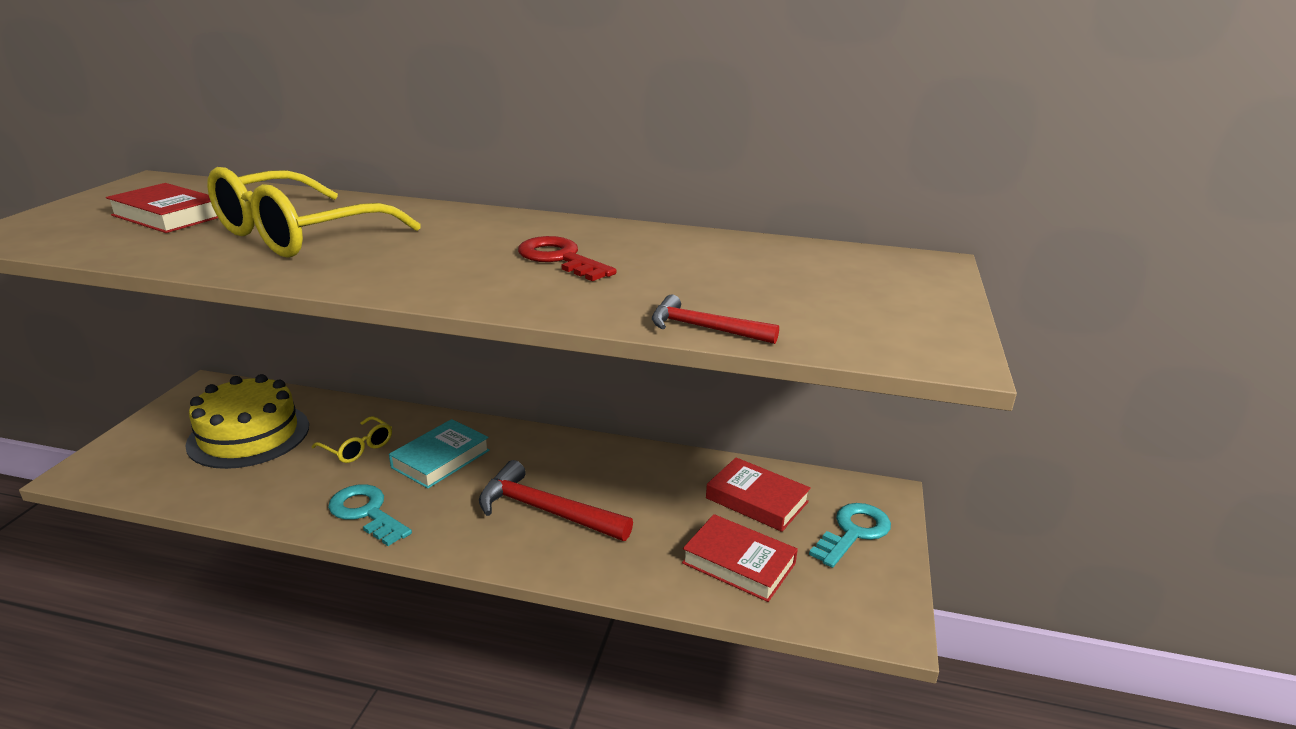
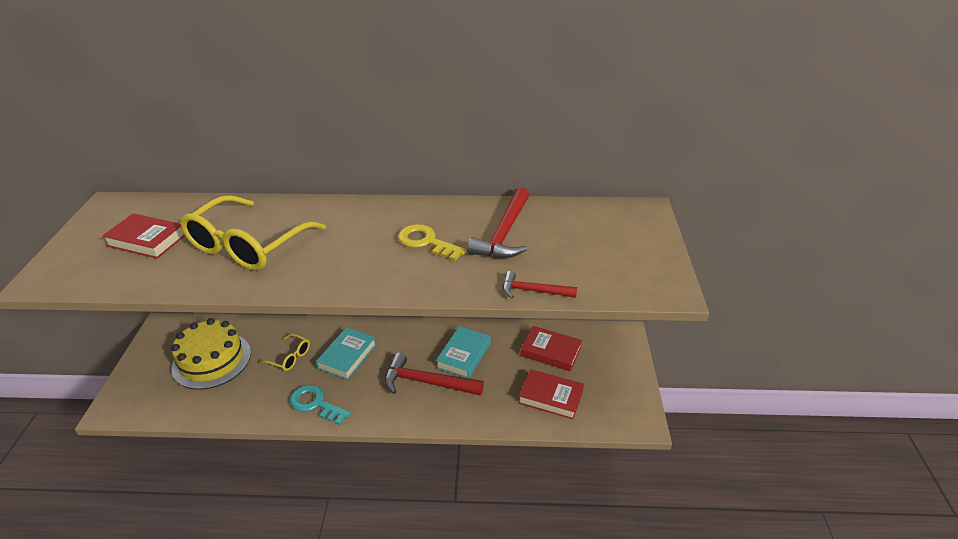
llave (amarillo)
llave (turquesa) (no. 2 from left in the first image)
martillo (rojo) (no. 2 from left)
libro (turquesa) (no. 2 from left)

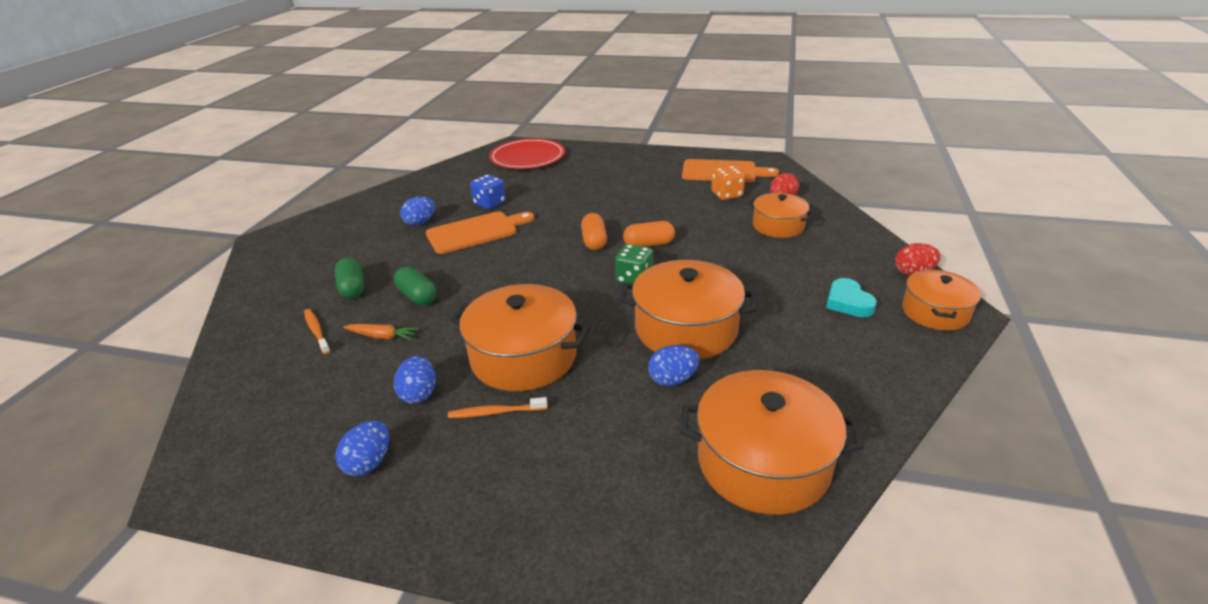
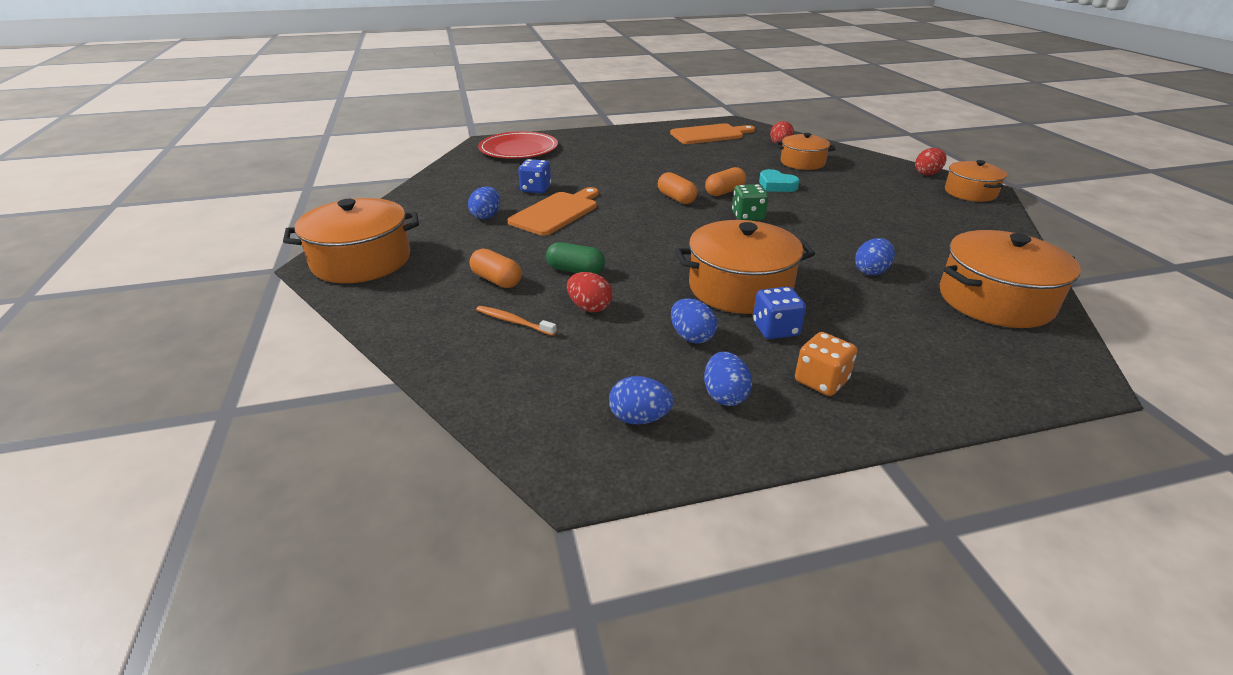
dado (naranja)
cápsula (naranja) (no. 1 from left)
olla (naranja) (no. 1 from left)
corazón (turquesa)
huevo (rojo) (no. 1 from left)
dado (azul) (no. 2 from left)
huevo (azul) (no. 2 from left)

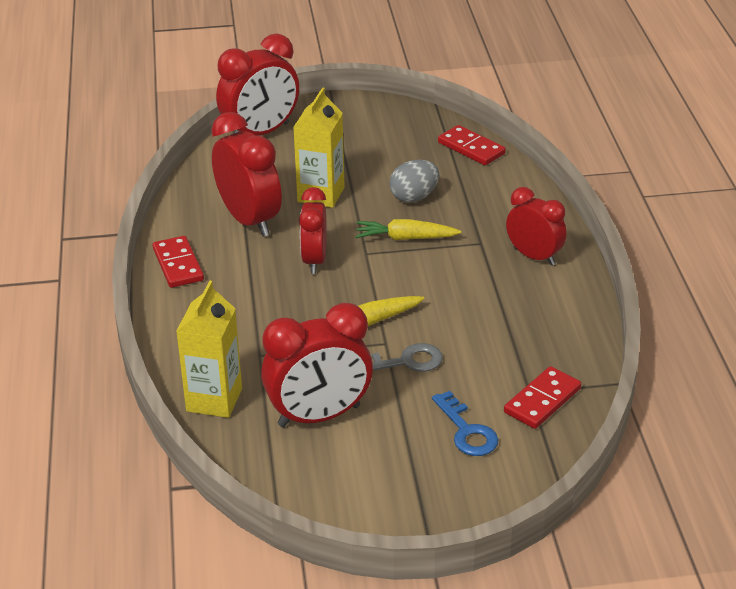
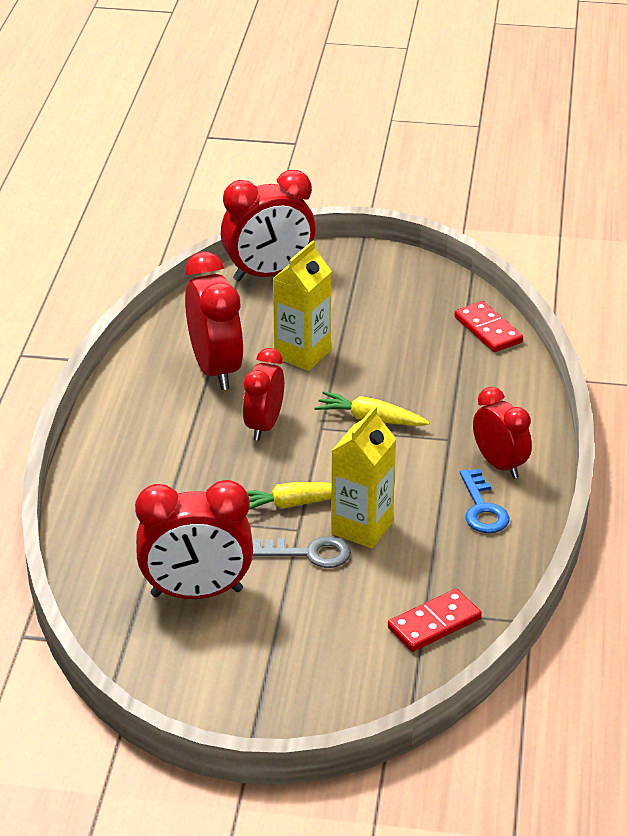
huevo (gris)
ficha de dominó (rojo) (no. 1 from left in the first image)
cartón de leche (amarillo) (no. 2 from left)
llave (azul)

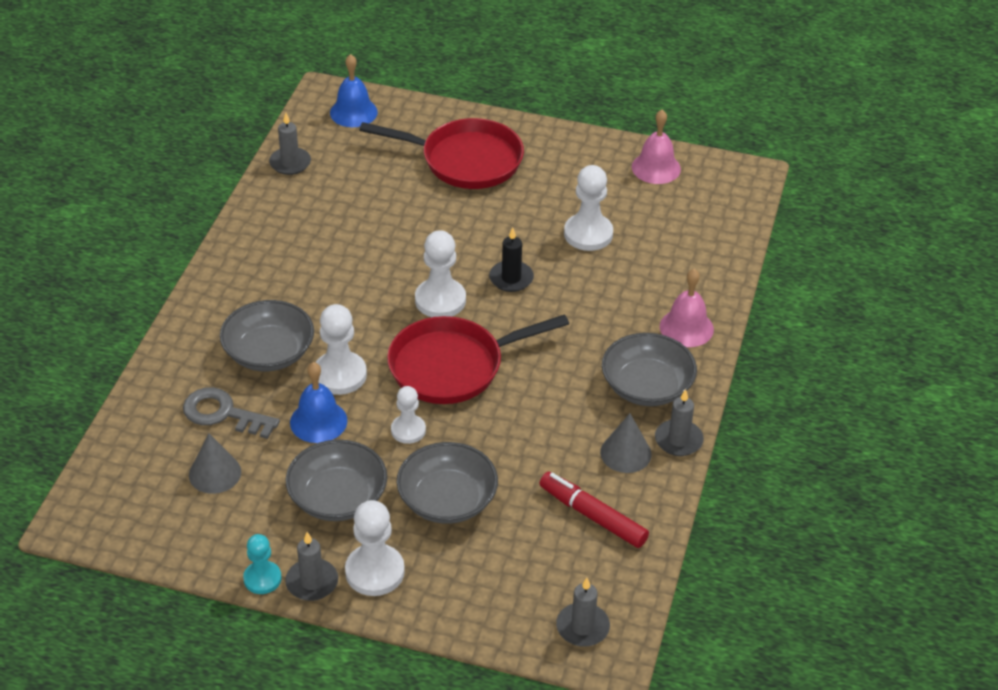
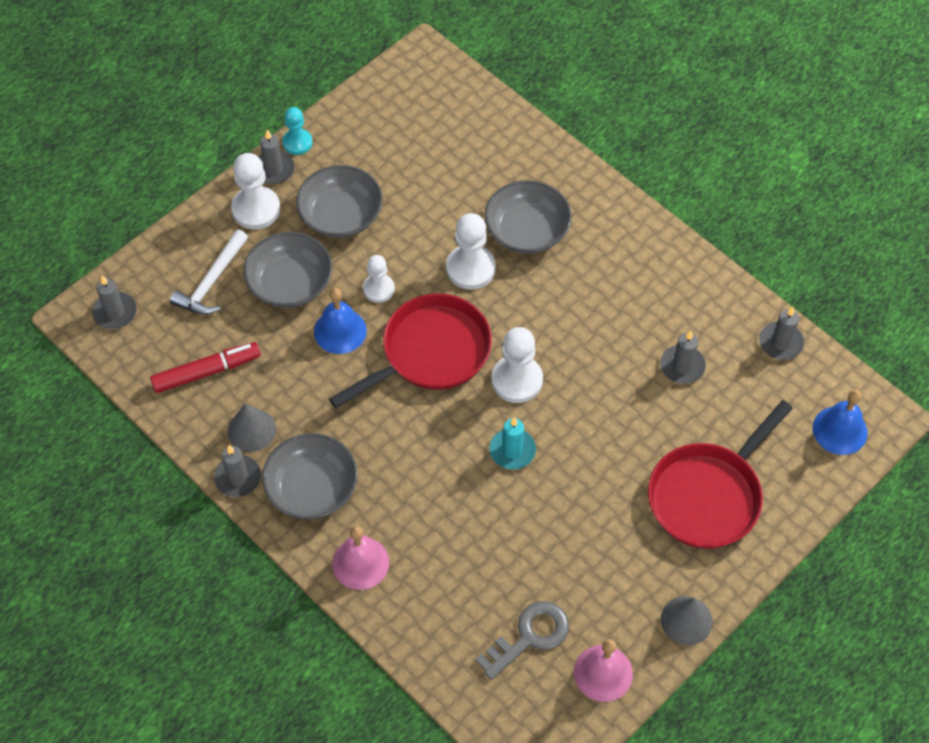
peón (blanco) (no. 5 from left in the first image)
vela (turquesa)
sartén (rojo) (no. 1 from left)
campana (azul) (no. 1 from left)
llave (gris)
cono (gris) (no. 2 from left)
martillo (blanco)
vela (gris) (no. 4 from left)

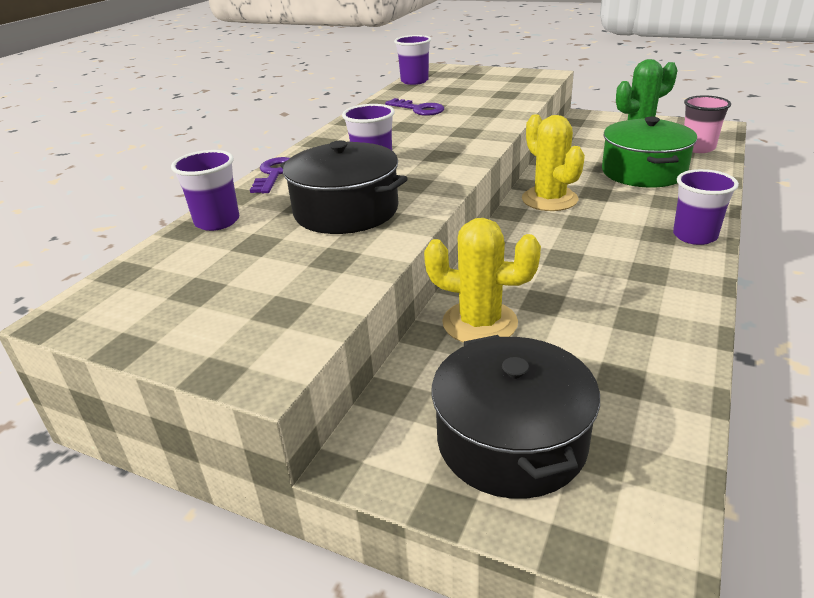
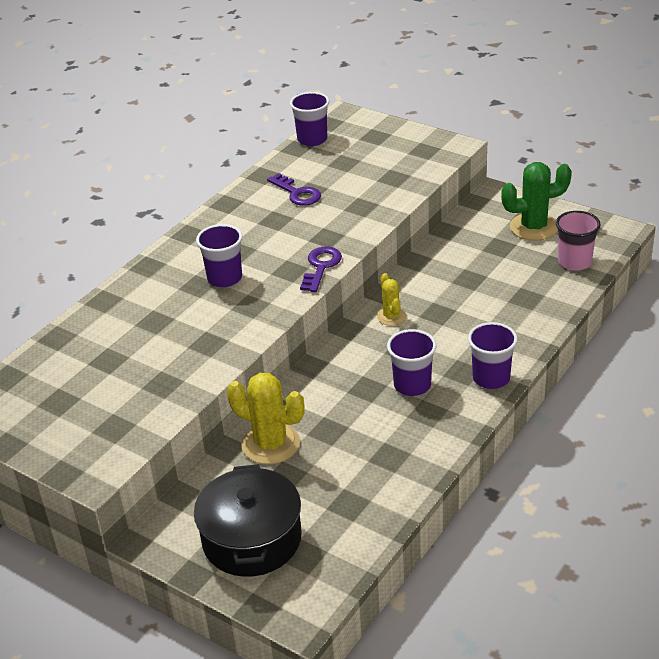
cactus (amarillo) (no. 2 from left)
olla (verde)
olla (negro) (no. 1 from left in the first image)
vaso (morado) (no. 3 from left)
llave (morado) (no. 2 from left)

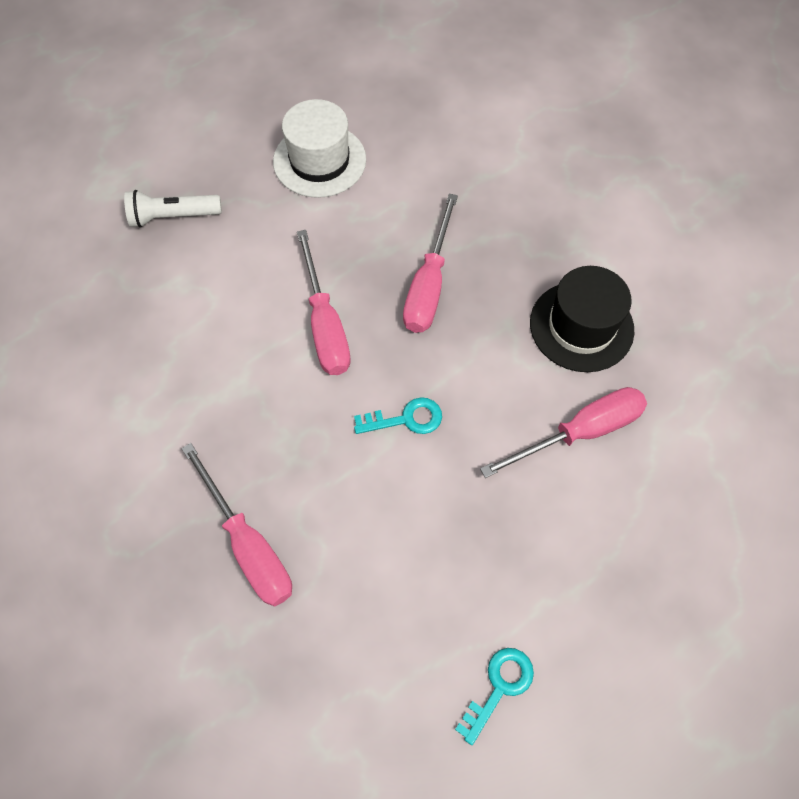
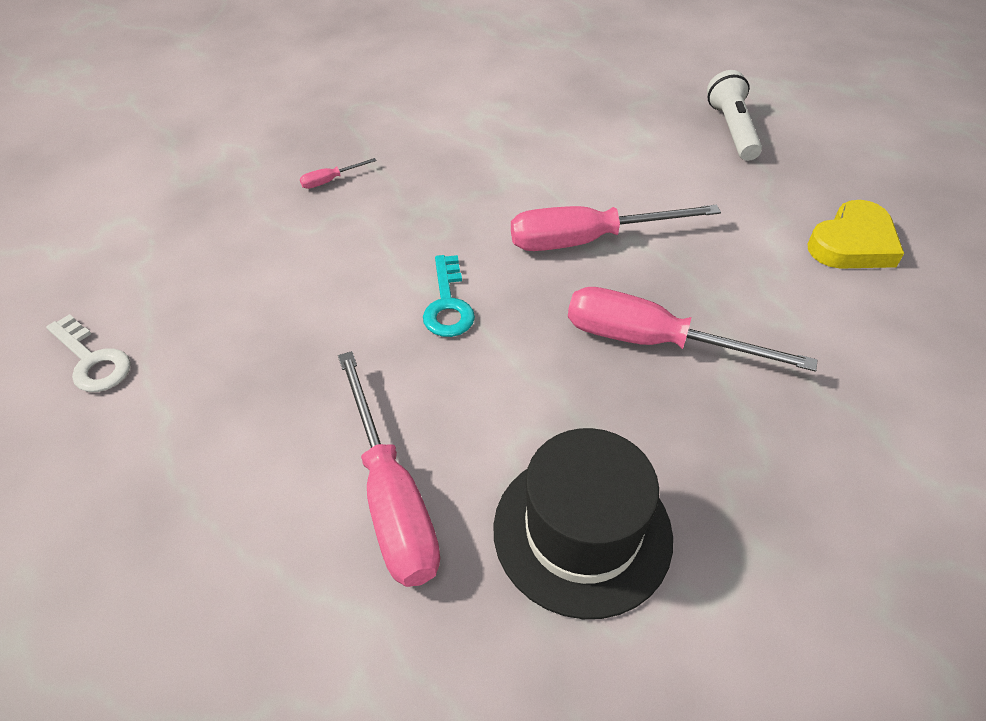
corazón (amarillo)
destornillador (rosa) (no. 1 from left)
llave (blanco)

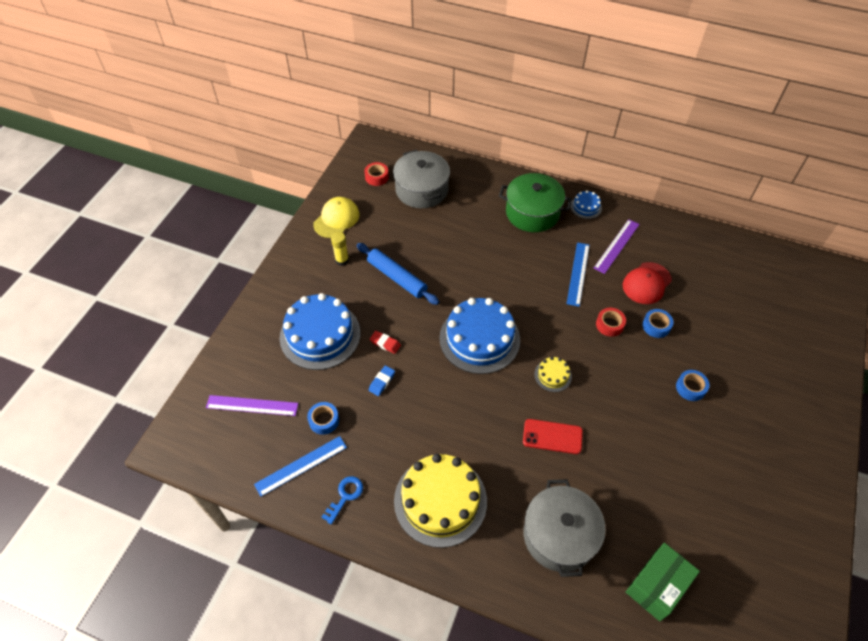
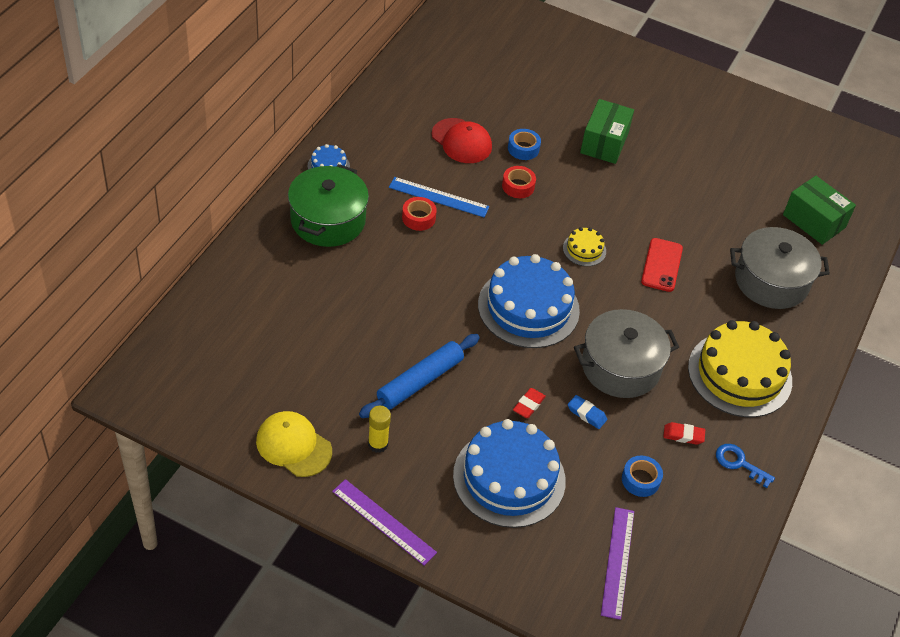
olla (gris) (no. 1 from left)
cinta adhesiva (rojo) (no. 1 from left)
regla (morado) (no. 1 from left)
caja (verde) (no. 1 from left)
regla (azul) (no. 1 from left in the first image)
goma de borrar (rojo) (no. 2 from left)

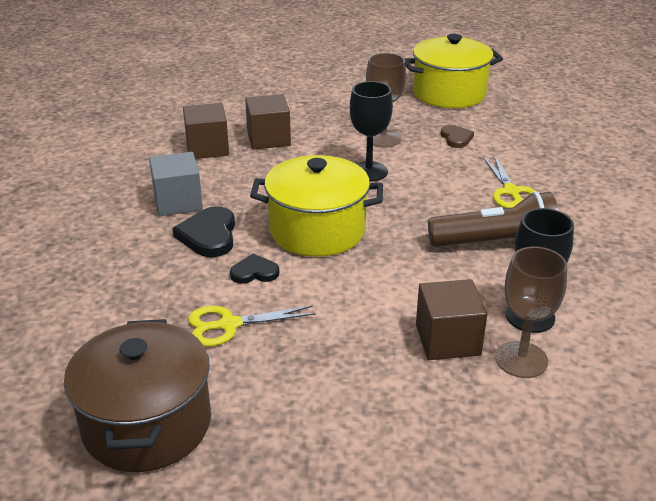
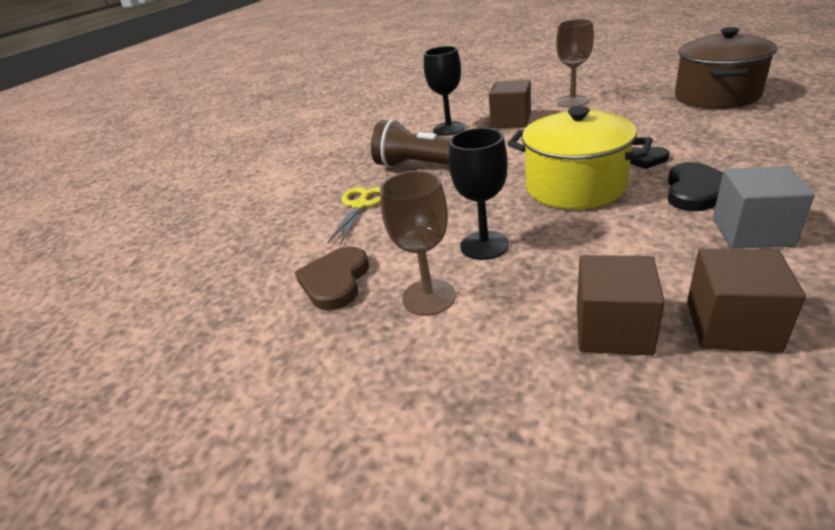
olla (amarillo) (no. 2 from left in the first image)
corazón (marrón)
copa (marrón) (no. 2 from left)
tijeras (amarillo) (no. 1 from left in the first image)

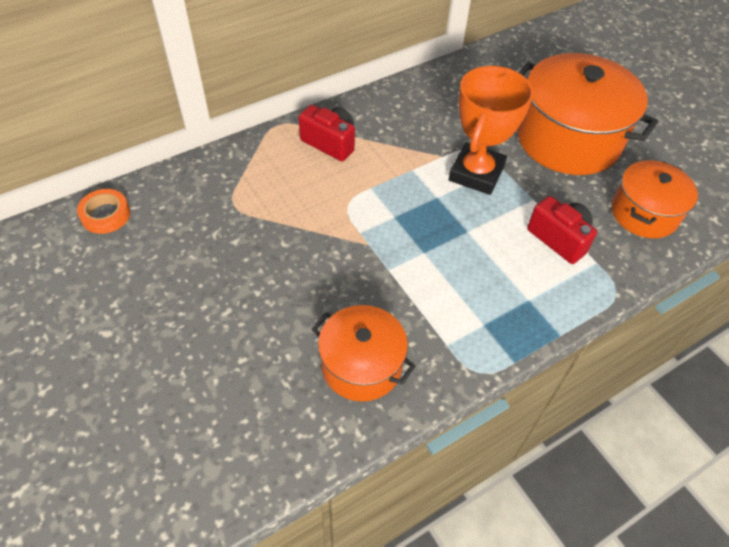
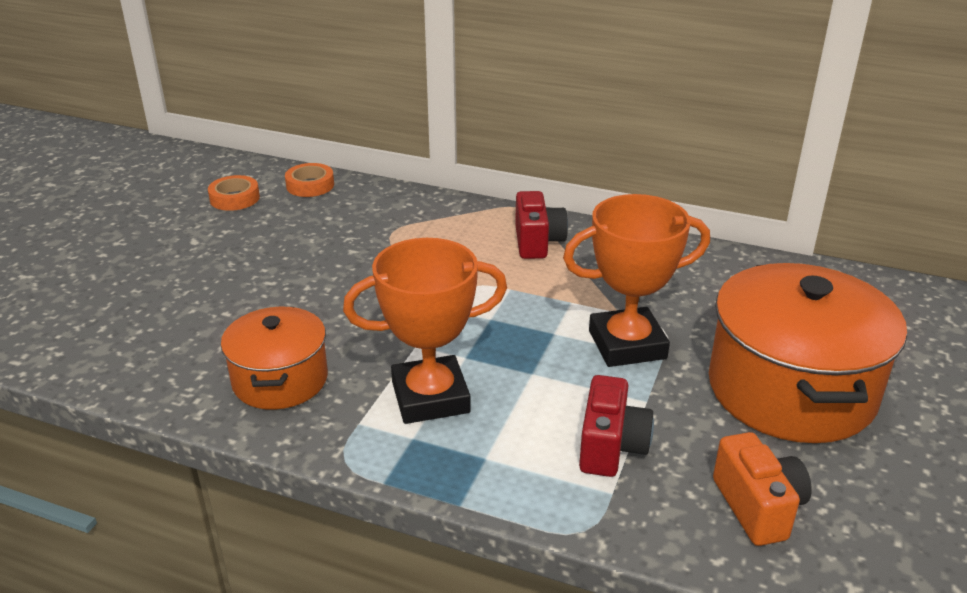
cámara (naranja)
cinta adhesiva (naranja) (no. 1 from left)
trofeo (naranja) (no. 1 from left)

